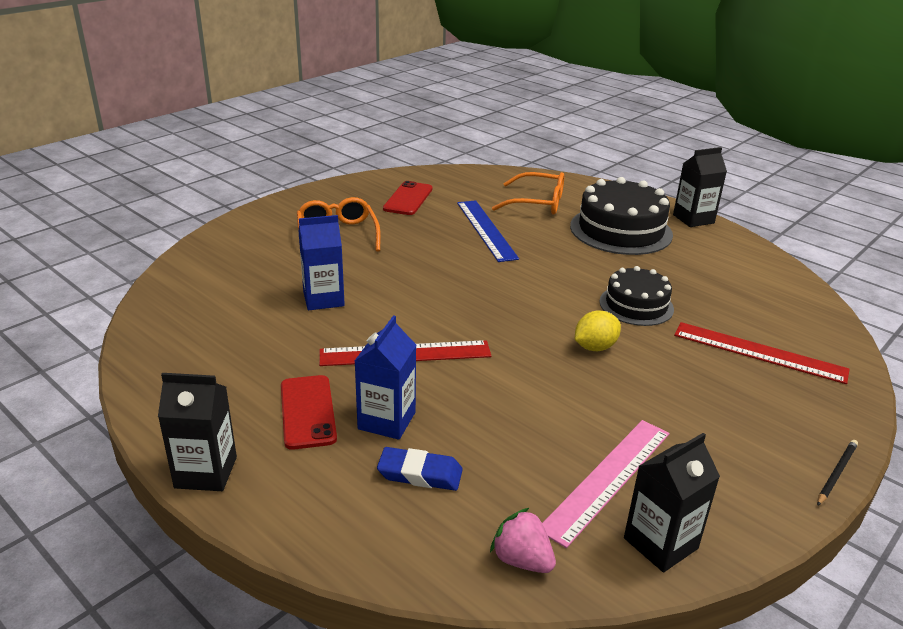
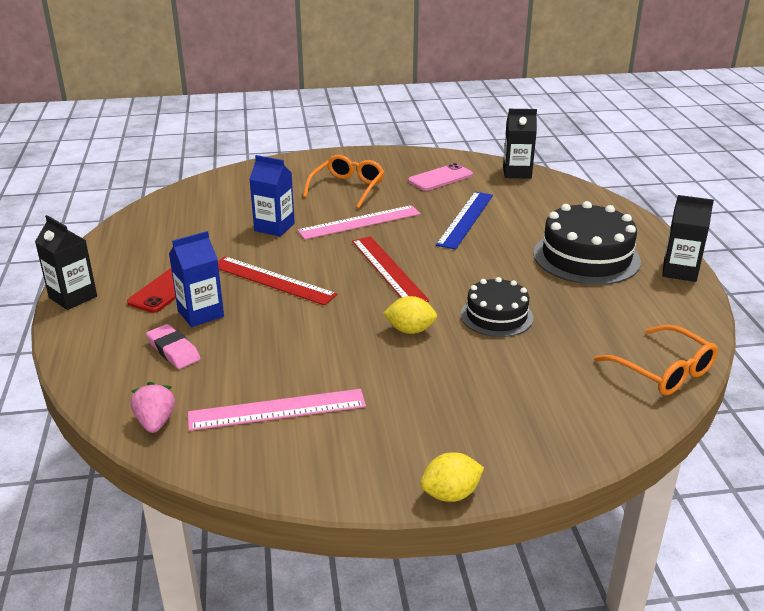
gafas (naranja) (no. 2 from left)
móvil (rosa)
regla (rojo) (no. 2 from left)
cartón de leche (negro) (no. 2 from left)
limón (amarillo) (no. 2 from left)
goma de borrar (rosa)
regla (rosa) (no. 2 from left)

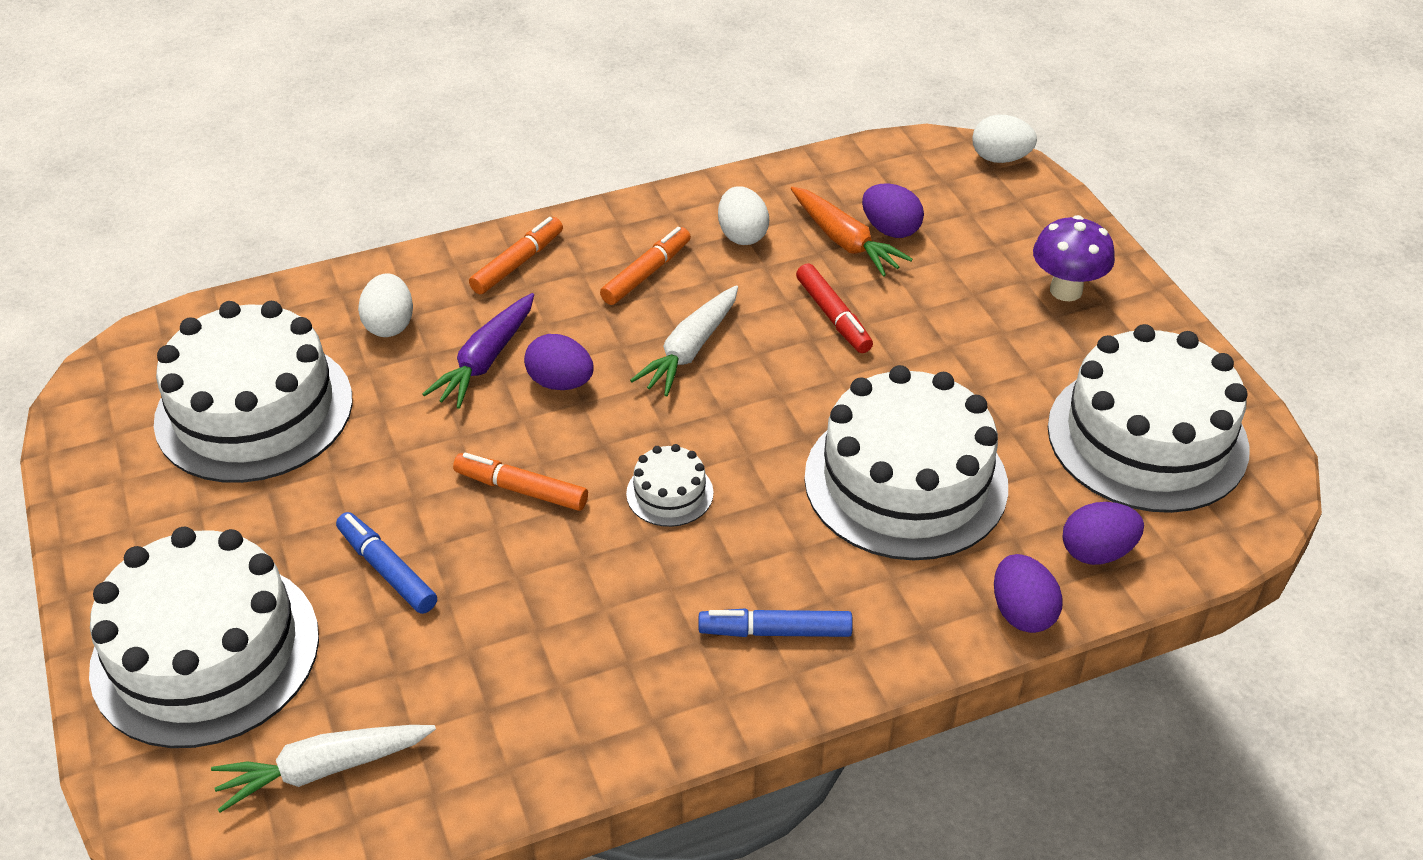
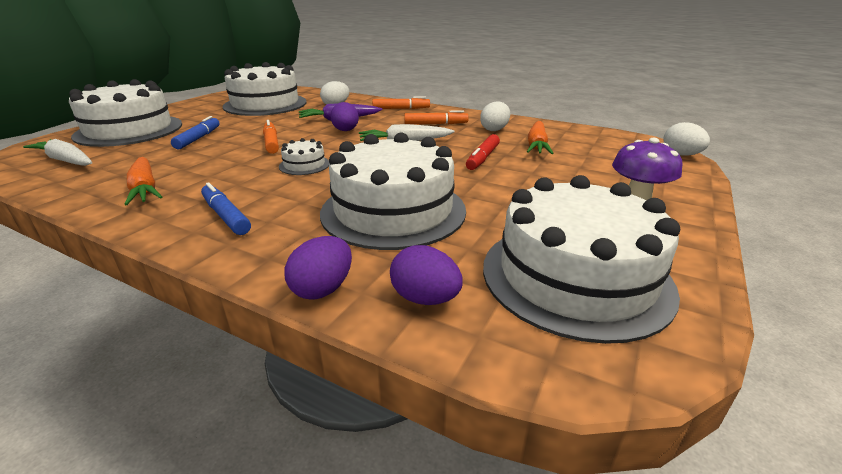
huevo (morado) (no. 2 from left in the first image)
zanahoria (naranja) (no. 1 from left)

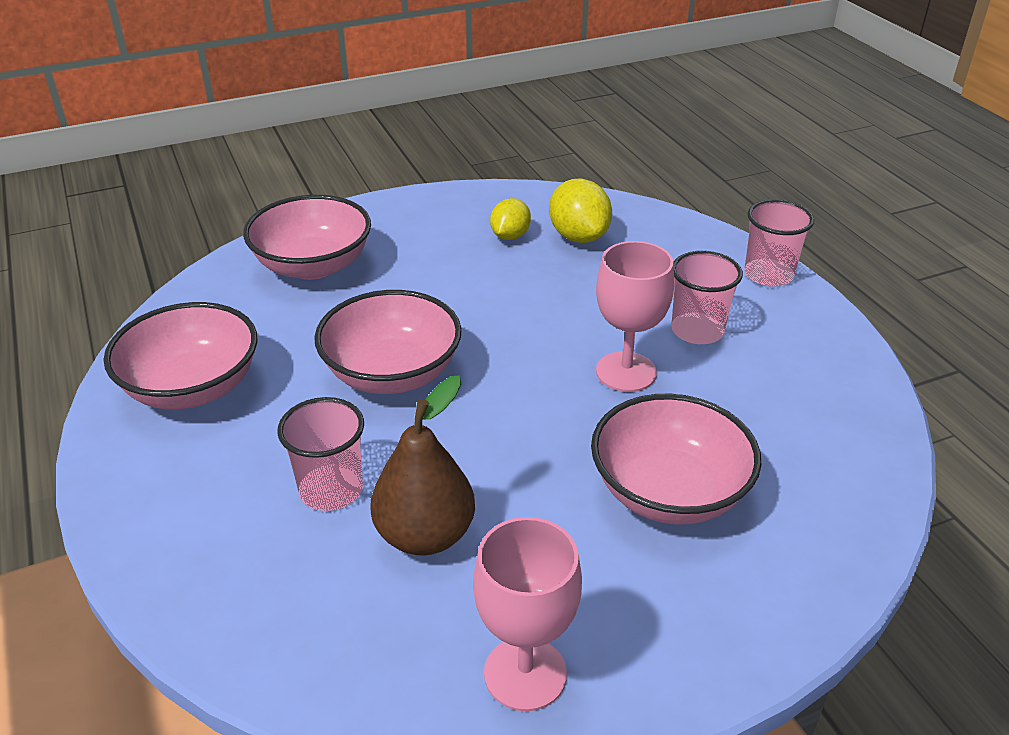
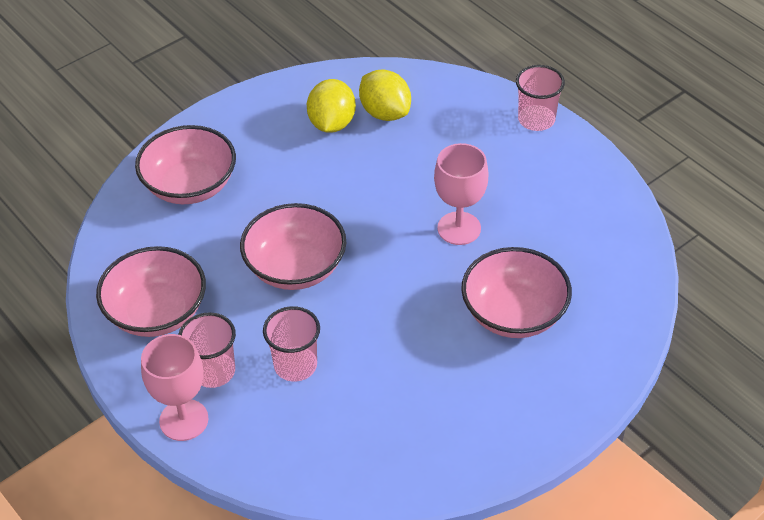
limón (amarillo) (no. 1 from left)
vaso (rosa) (no. 1 from left)
pera (marrón)
copa (rosa) (no. 1 from left)

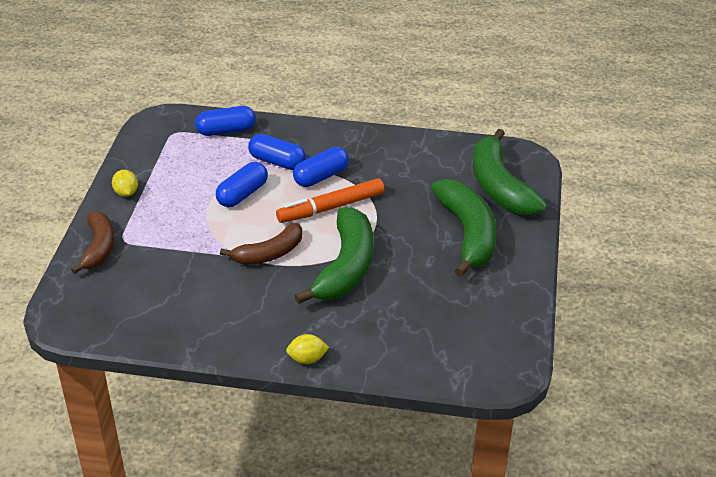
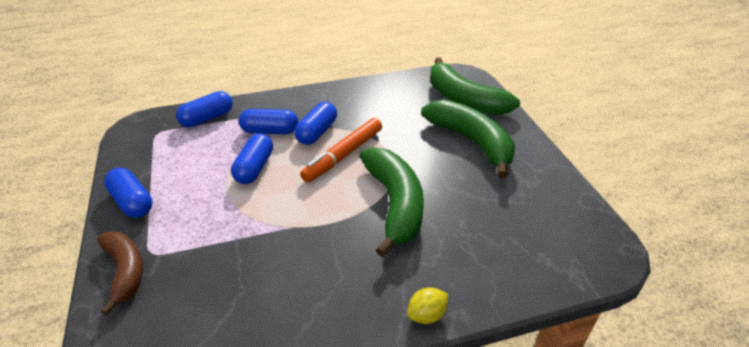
cápsula (azul) (no. 1 from left)
plátano (marrón) (no. 2 from left in the first image)

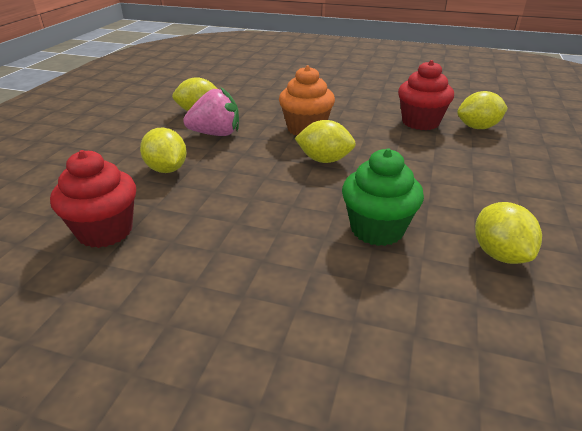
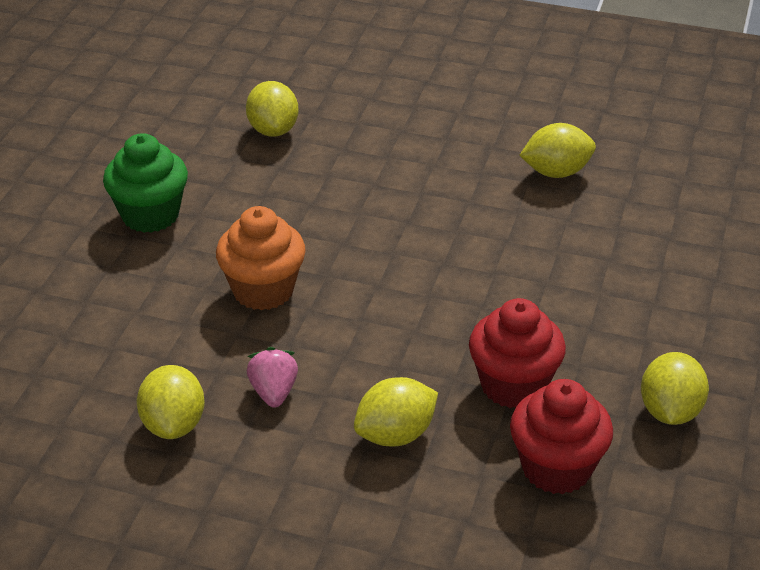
magdalena (rojo) (no. 1 from left)
fresa (rosa)
limón (amarillo) (no. 5 from left)
magdalena (verde)

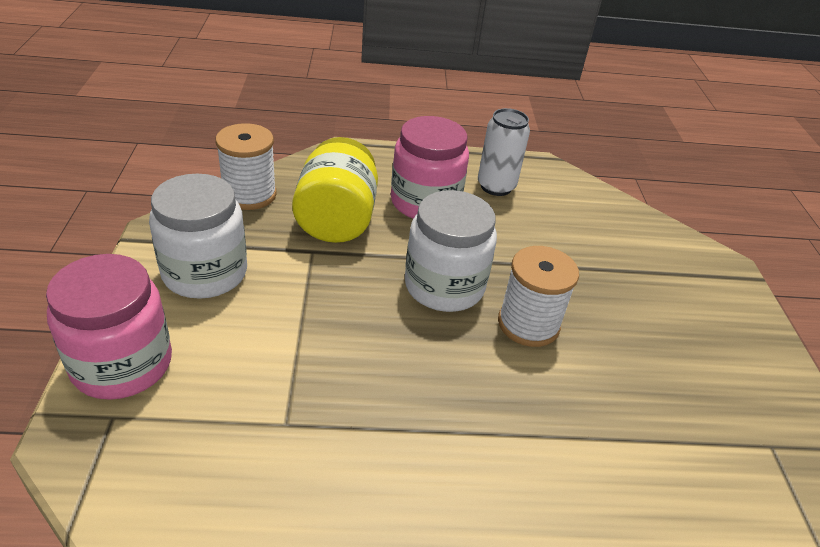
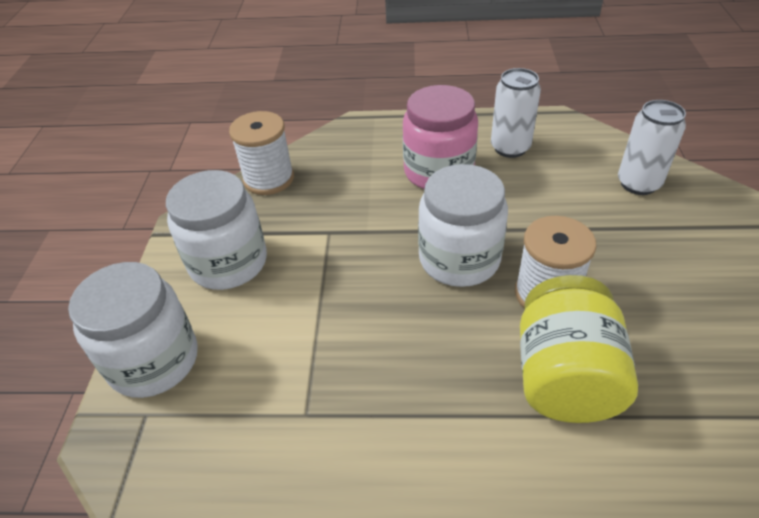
tarro (amarillo)
tarro (blanco) (no. 1 from left)
lata (blanco) (no. 2 from left)

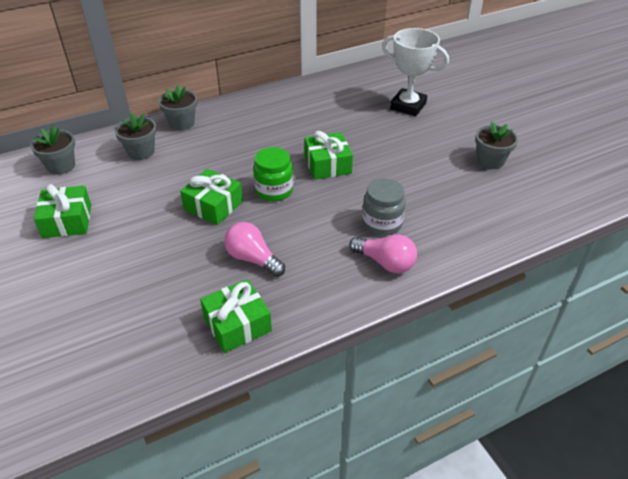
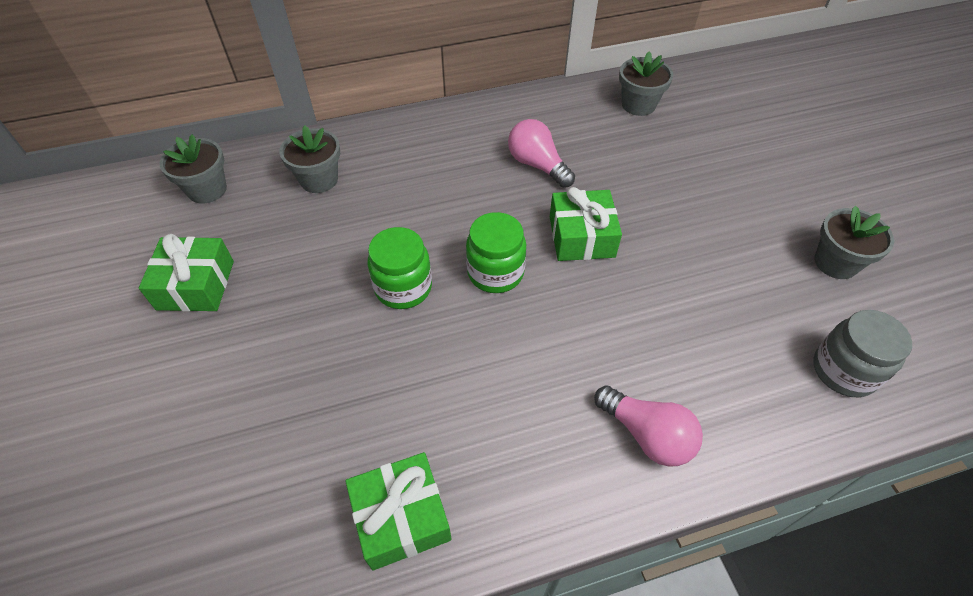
trofeo (blanco)
maceta (gris) (no. 3 from left)
tarro (verde) (no. 1 from left)
tarro (gris)
bombilla (rosa) (no. 1 from left)

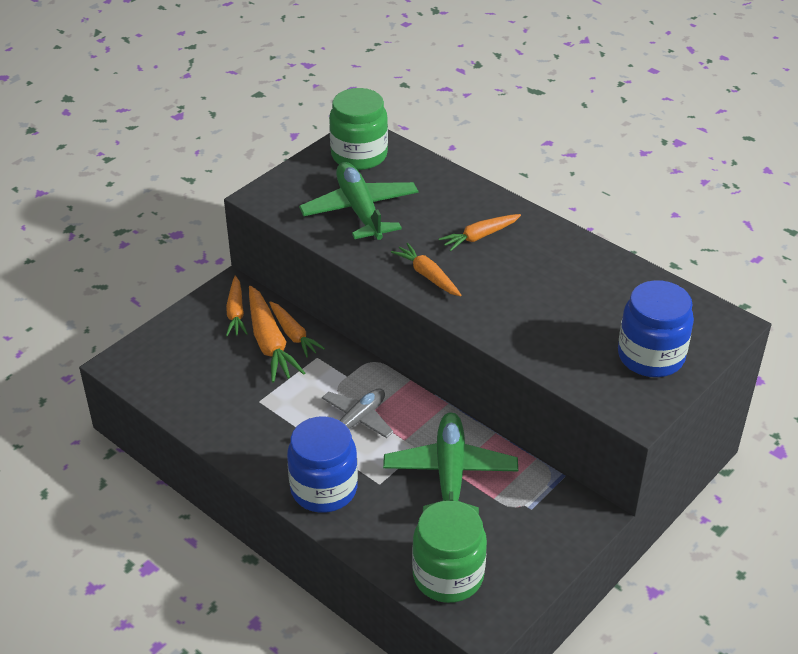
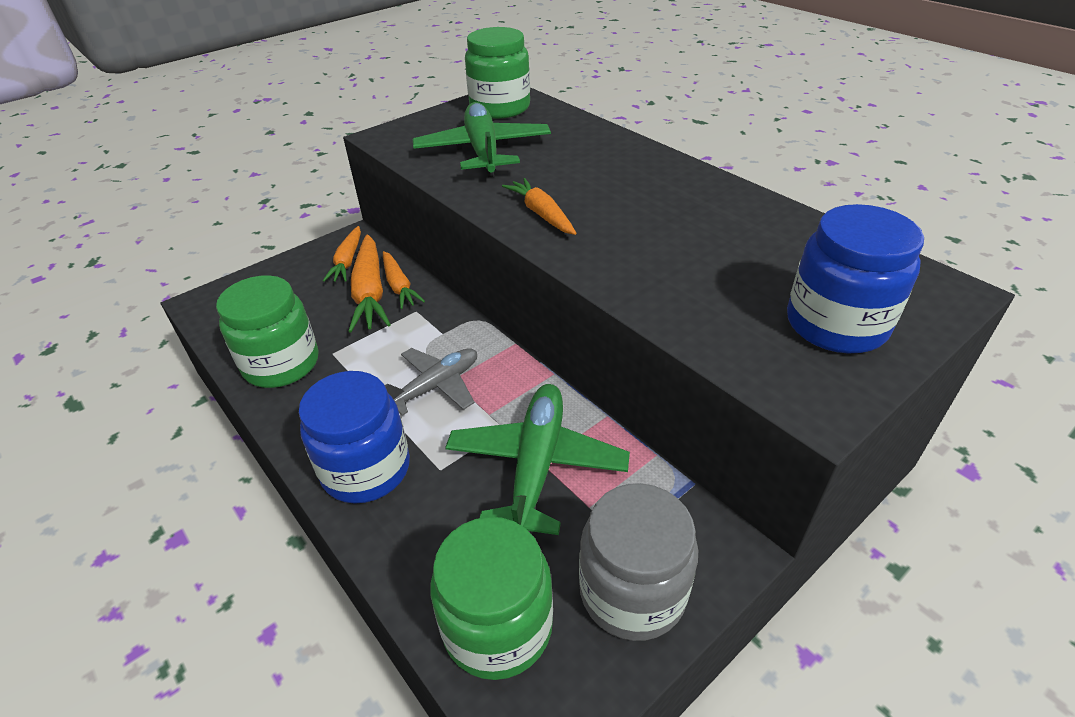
zanahoria (naranja) (no. 5 from left in the first image)
tarro (verde) (no. 1 from left)
tarro (gris)

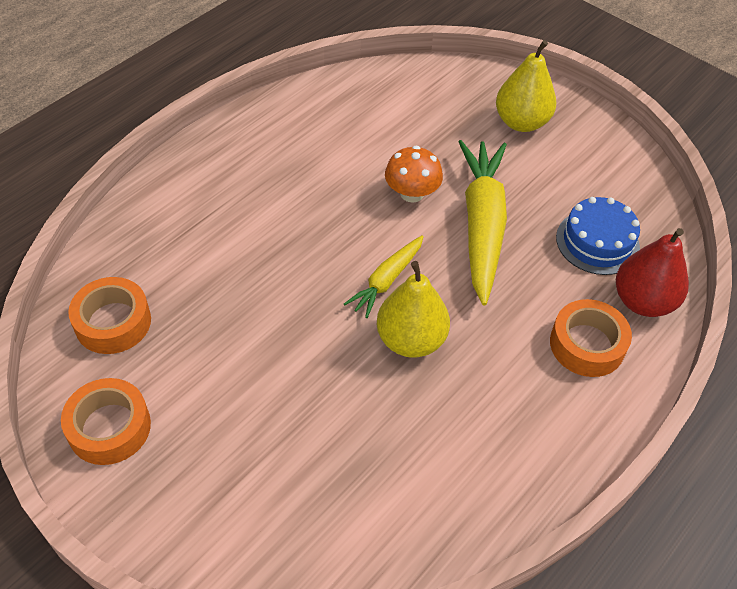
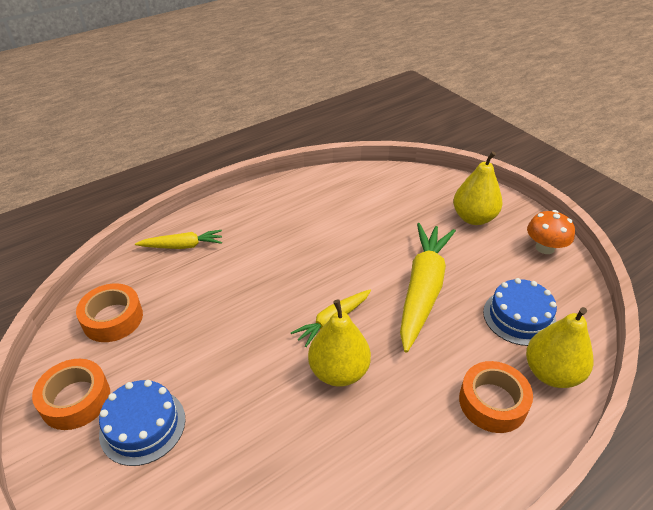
seta (naranja)
pera (amarillo) (no. 3 from left)
zanahoria (amarillo) (no. 1 from left)
tarta (azul) (no. 1 from left)

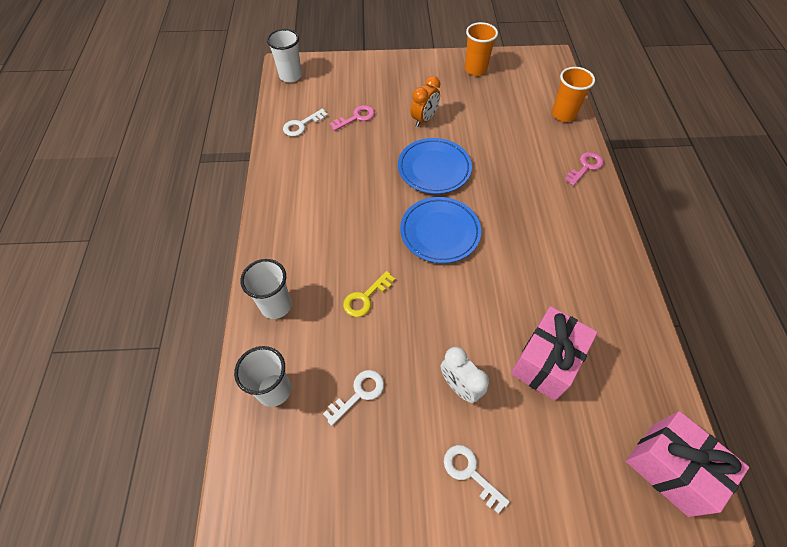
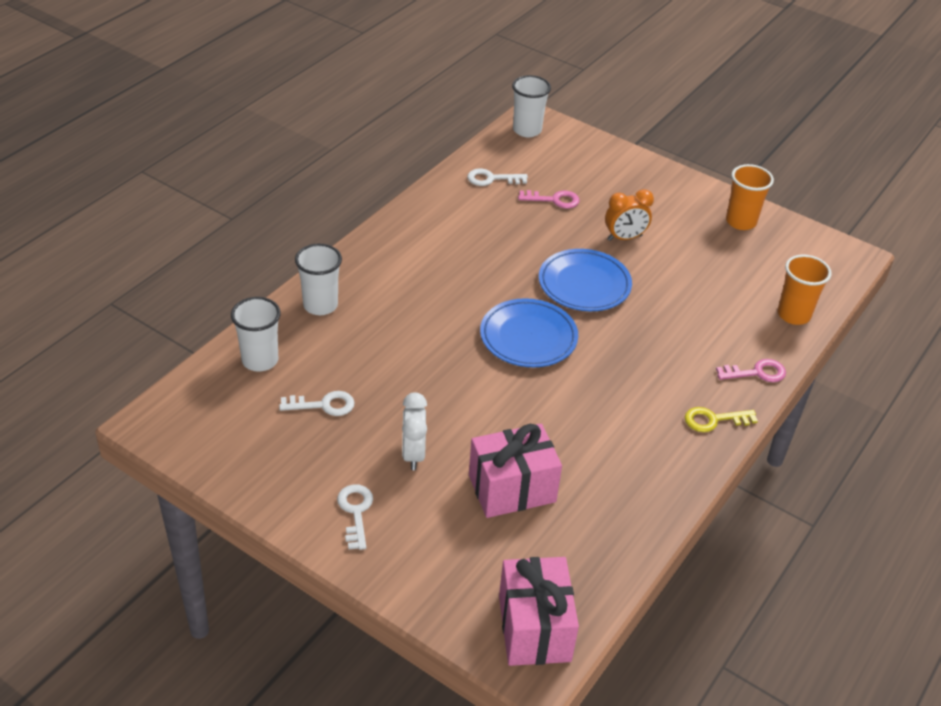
llave (amarillo)

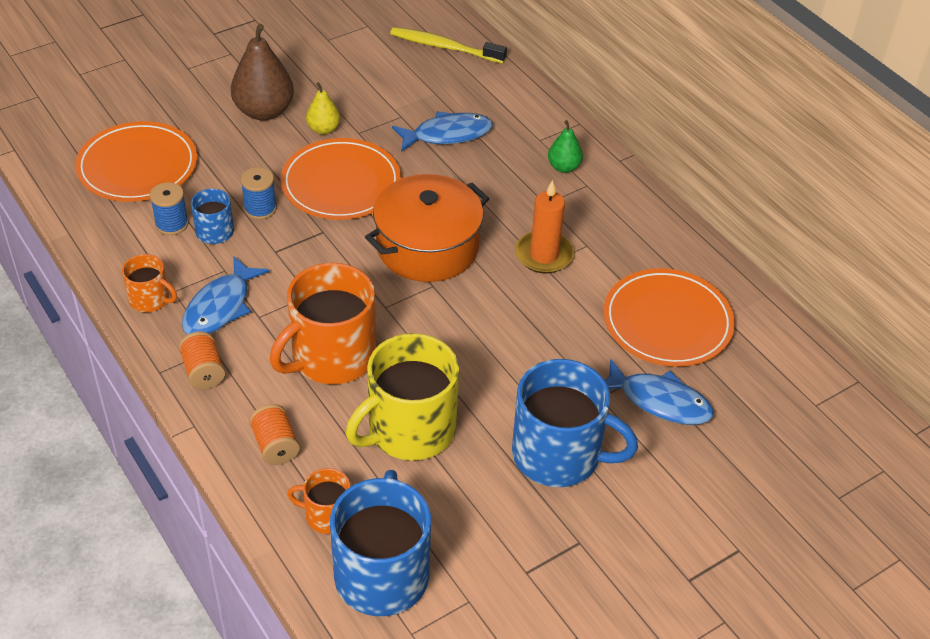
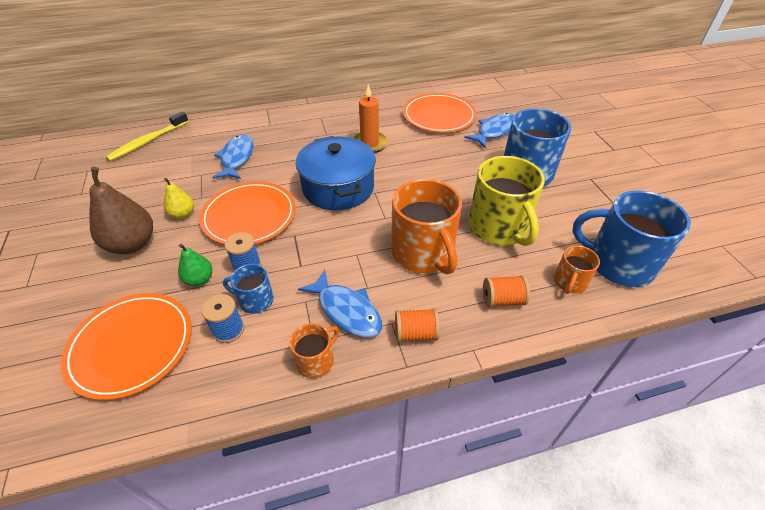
pera (verde)
olla (azul)

